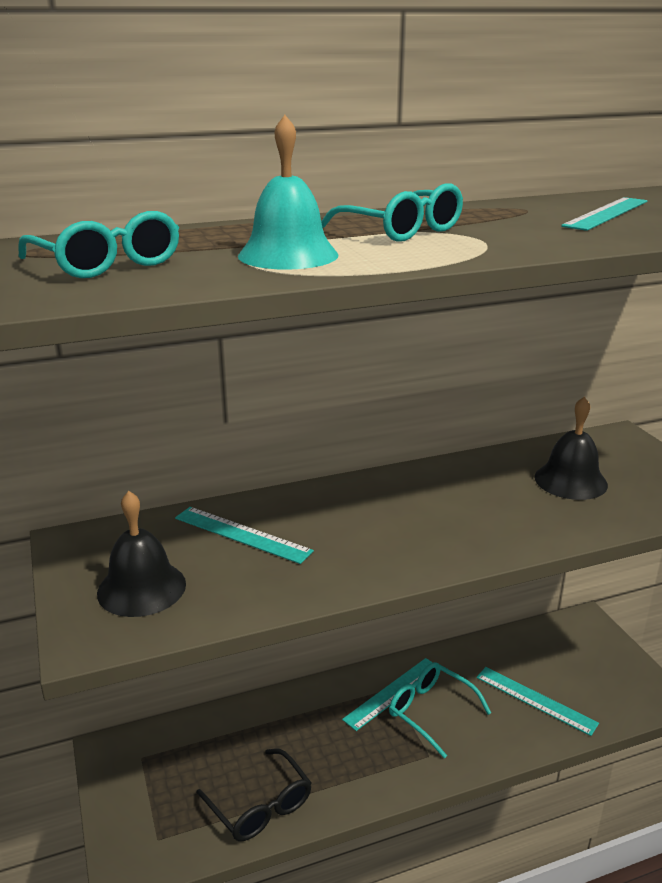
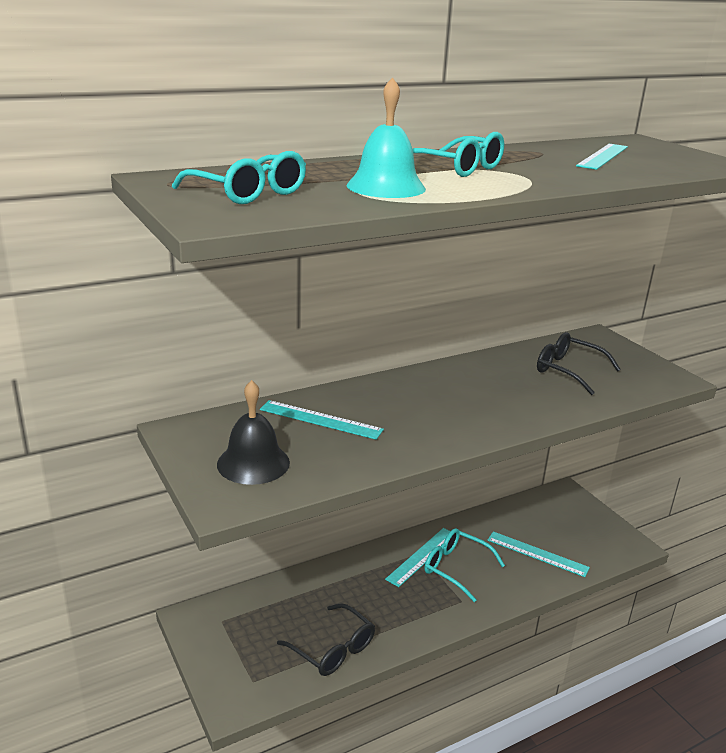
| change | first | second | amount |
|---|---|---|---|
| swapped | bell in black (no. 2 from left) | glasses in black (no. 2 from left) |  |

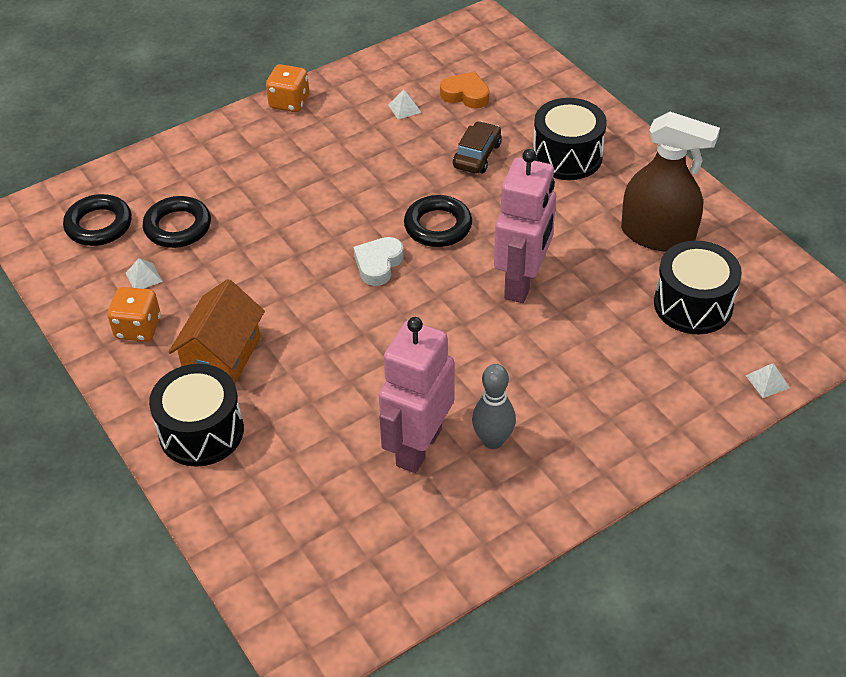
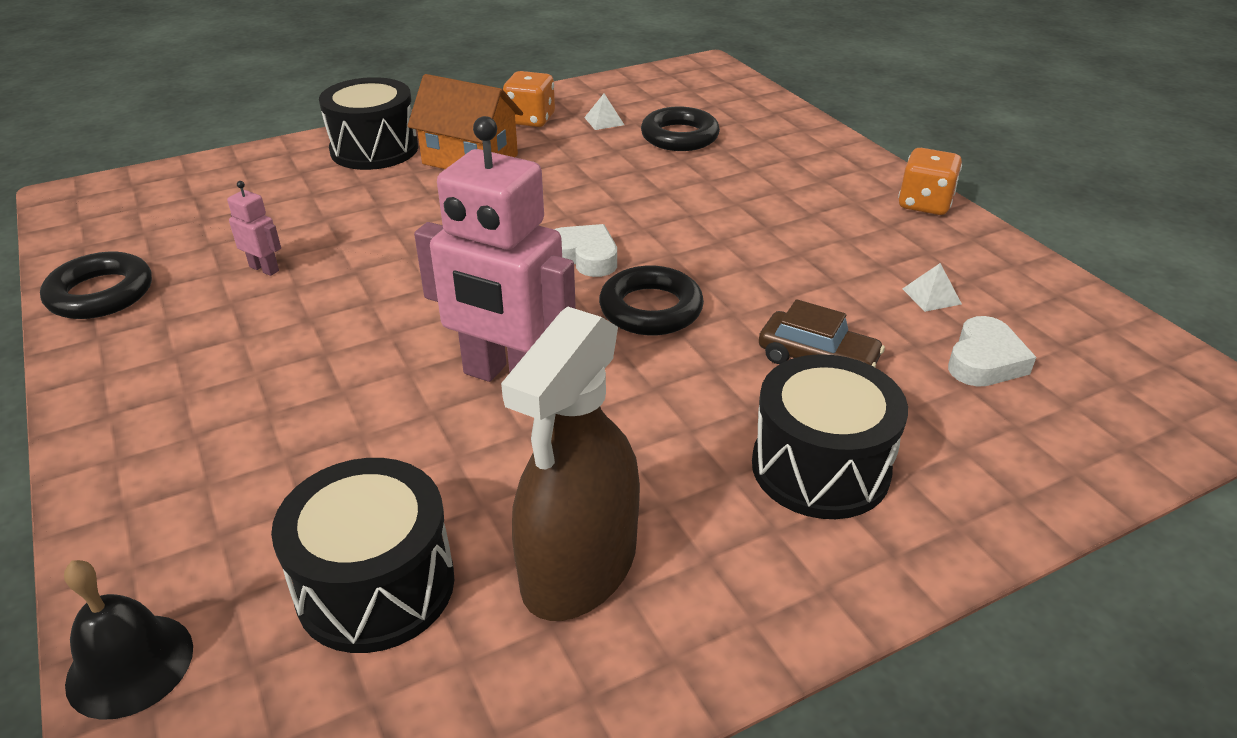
| change | first | second | amount |
|---|---|---|---|
| shifted | ring in black (no. 1 from left) |  |  |
| swapped | pyramid in white (no. 3 from left) | bell in black |  |
| scaled | robot in pink (no. 1 from left) |  | x0.41 |
| repainted | heart in orange | heart in white (no. 2 from left) |  |
| gone | bowling pin in grey |  |  |

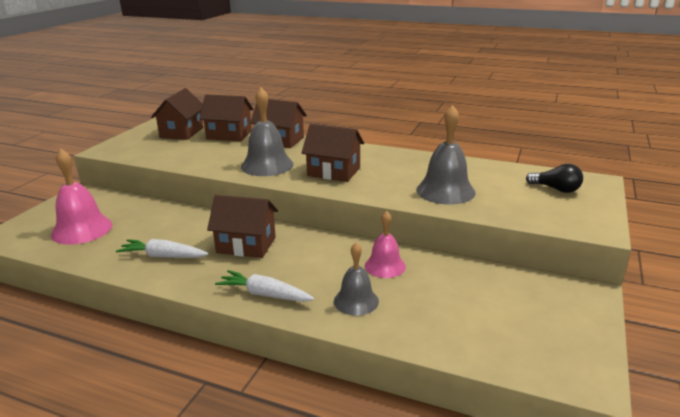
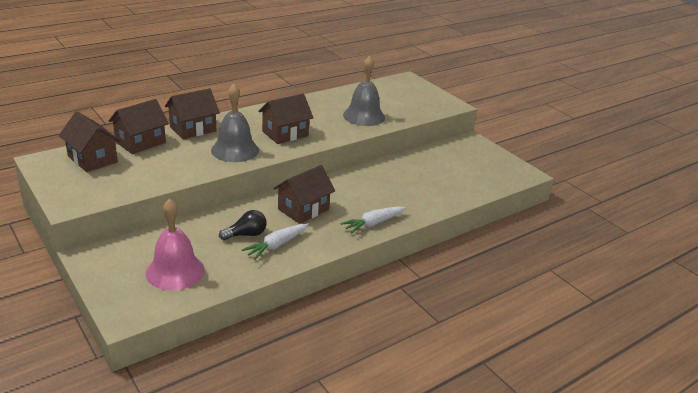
| change | first | second | amount |
|---|---|---|---|
| shifted | light bulb in black |  |  |
| gone | bell in grey (no. 2 from left) |  |  |
| gone | bell in pink (no. 2 from left) |  |  |

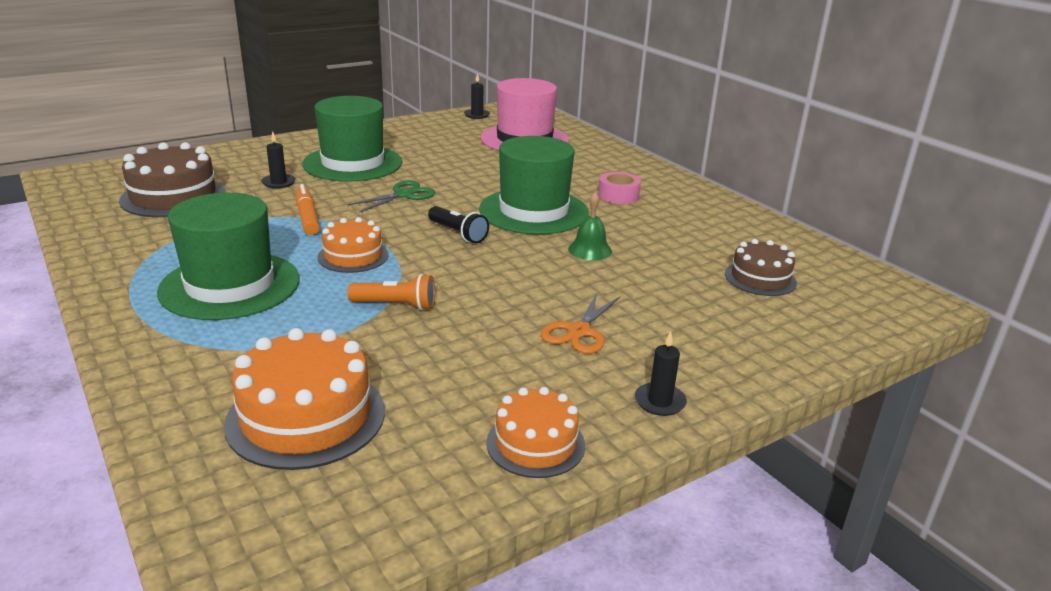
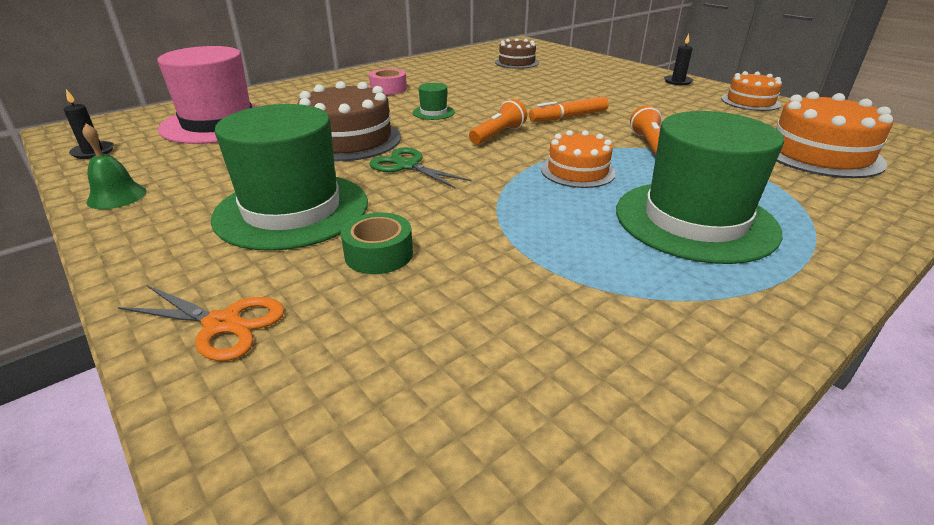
| change | first | second | amount |
|---|---|---|---|
| shifted | bell in green |  |  |
| shifted | scissors in orange |  |  |
| shifted | cake in brown (no. 1 from left) |  |  |
| swapped | candle in black (no. 1 from left) | tape in green |  |
| scaled | hat in green (no. 3 from left in the first image) | hat in green (no. 2 from left) | x0.41 |
| repainted | flashlight in black | flashlight in orange (no. 1 from left) |  |
| shifted | marker in orange |  |  |

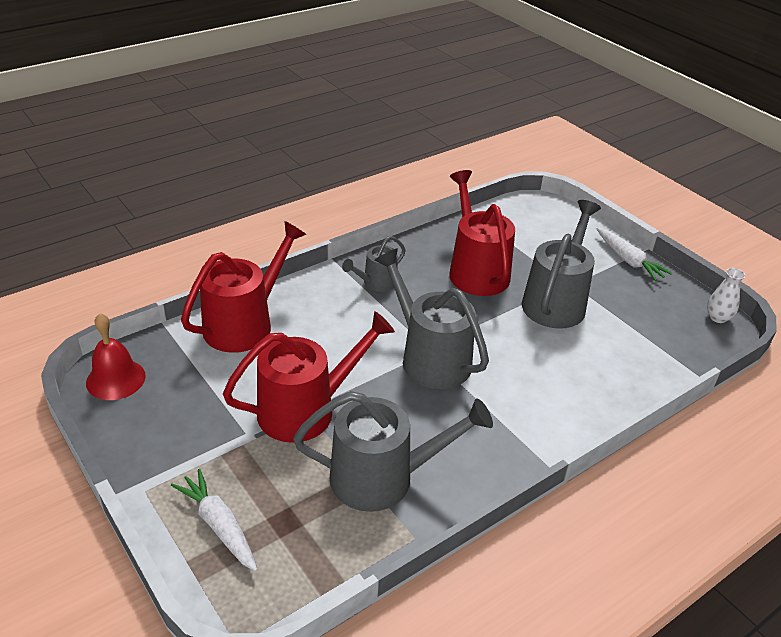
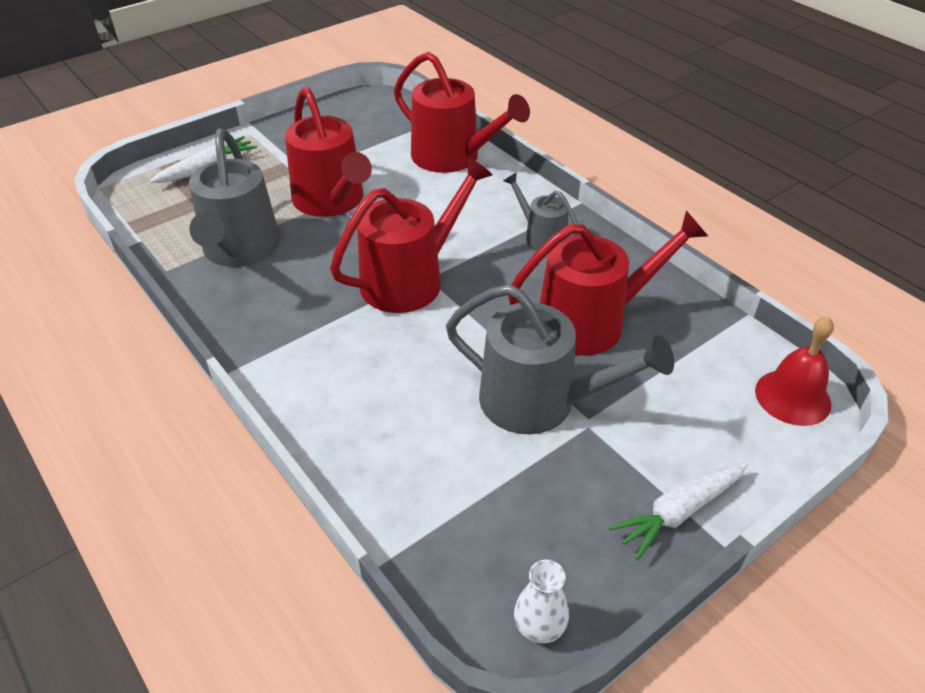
| change | first | second | amount |
|---|---|---|---|
| repainted | watering can in grey (no. 3 from left) | watering can in red (no. 2 from left) |  |
| shifted | bell in red |  |  |

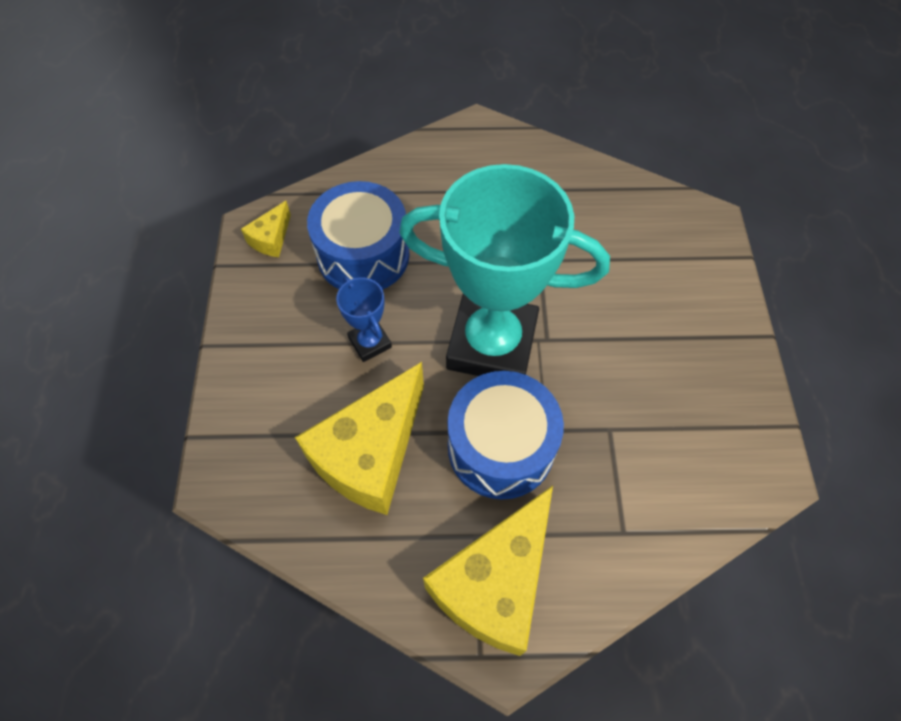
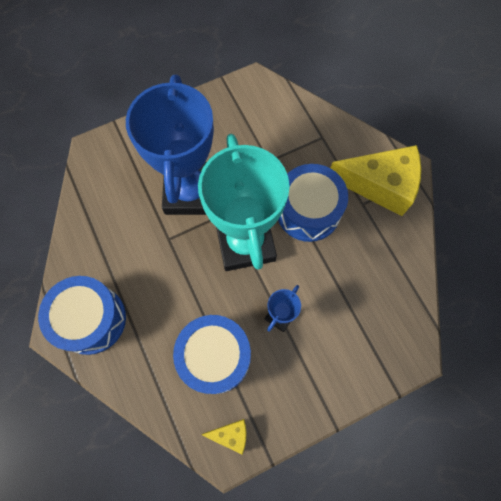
| change | first | second | amount |
|---|---|---|---|
| new |  | drum in blue (no. 1 from left) |  |
| new |  | trophy in blue (no. 1 from left) |  |
| gone | cheese in yellow (no. 2 from left) |  |  |

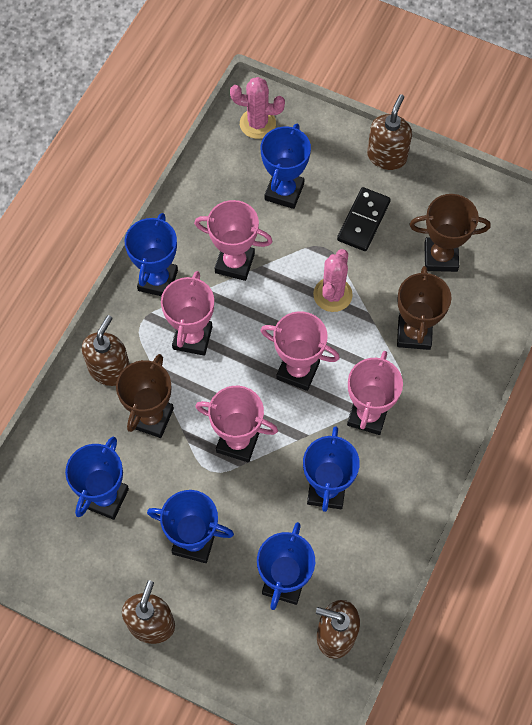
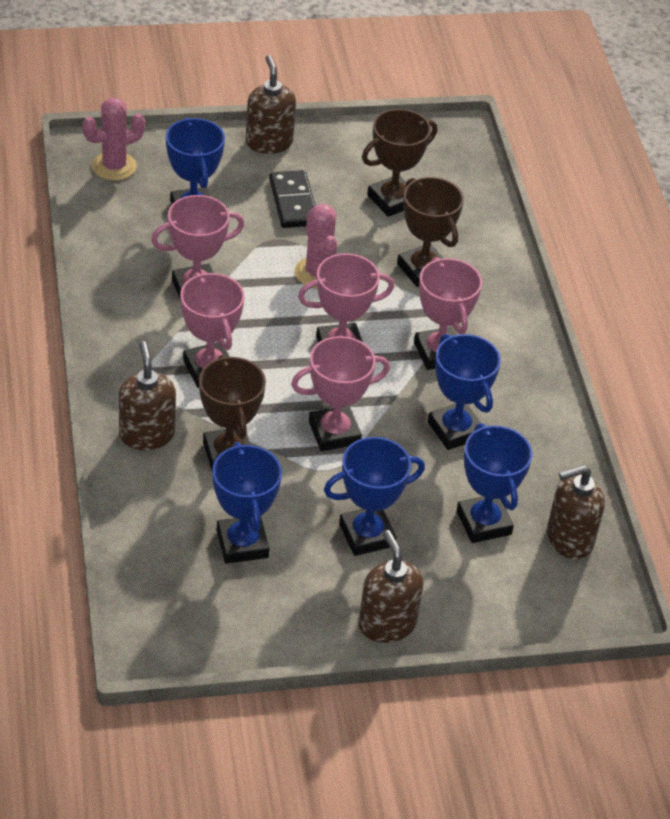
| change | first | second | amount |
|---|---|---|---|
| gone | trophy in blue (no. 2 from left) |  |  |

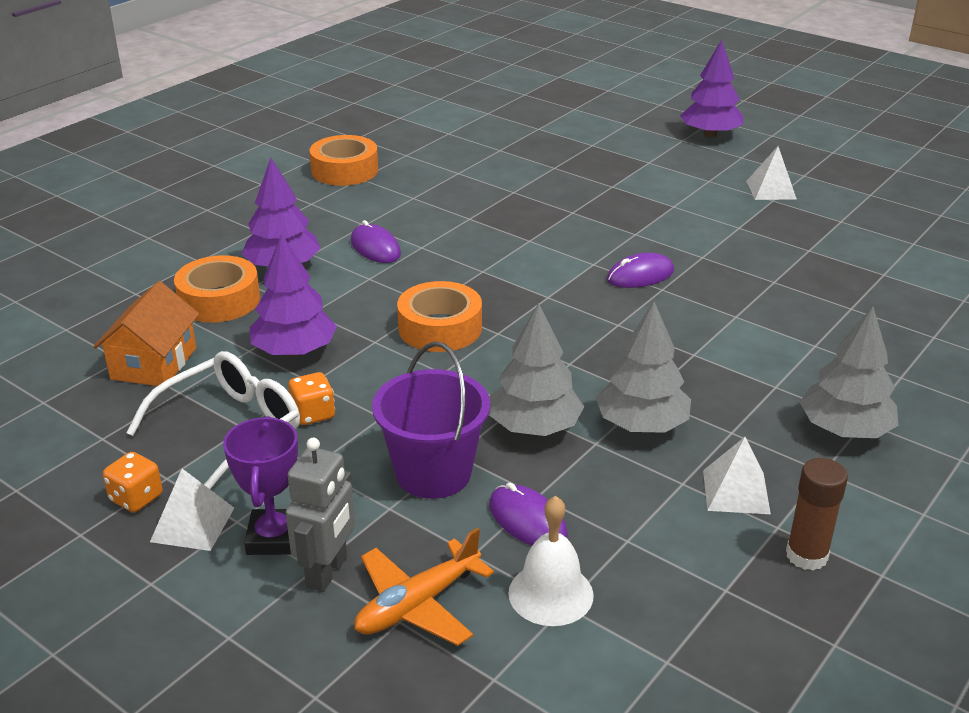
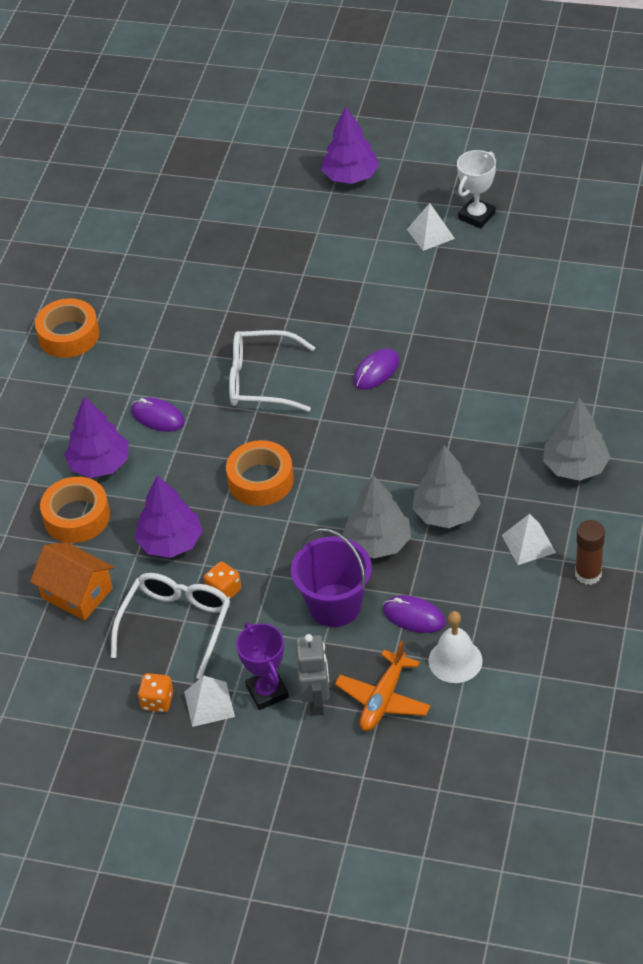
| change | first | second | amount |
|---|---|---|---|
| rotated | house in orange |  | 45 degrees counterclockwise |
| new |  | glasses in white (no. 2 from left) |  |
| new |  | trophy in white |  |

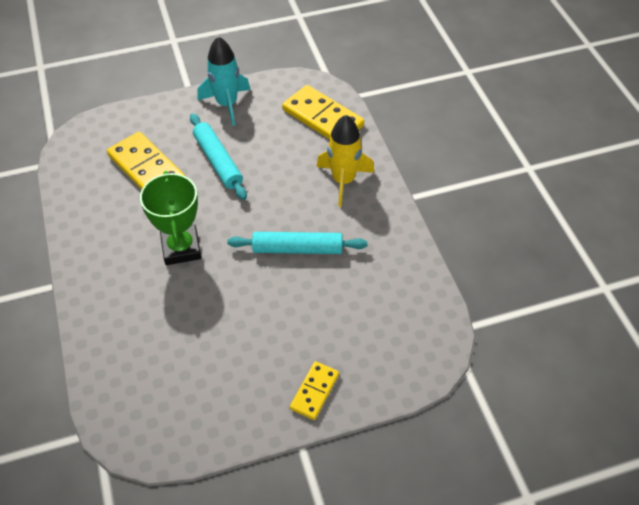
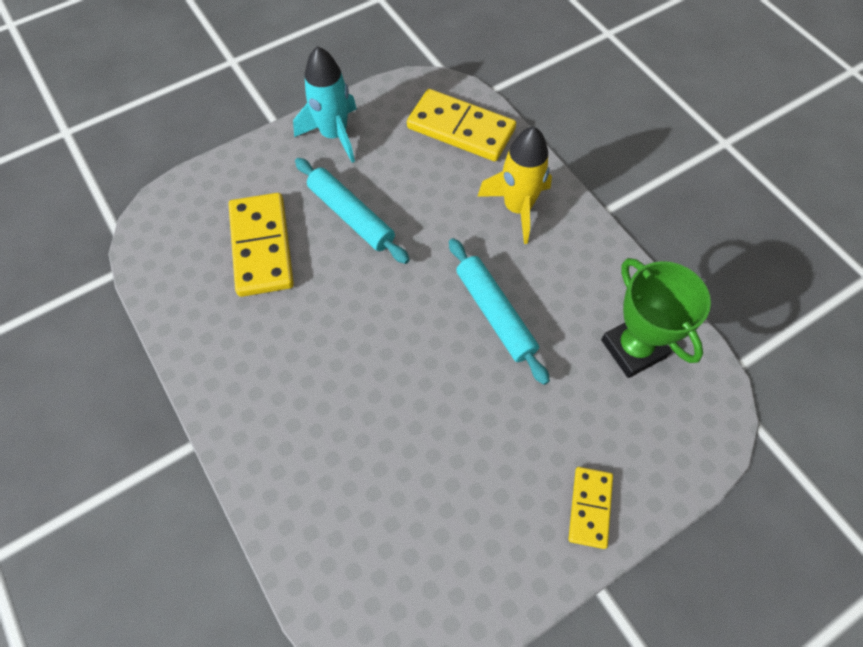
| change | first | second | amount |
|---|---|---|---|
| rotated | domino in yellow (no. 1 from left) |  | 45 degrees clockwise |
| rotated | rolling pin in turquoise (no. 2 from left) |  | 75 degrees clockwise |
| shifted | trophy in green |  |  |

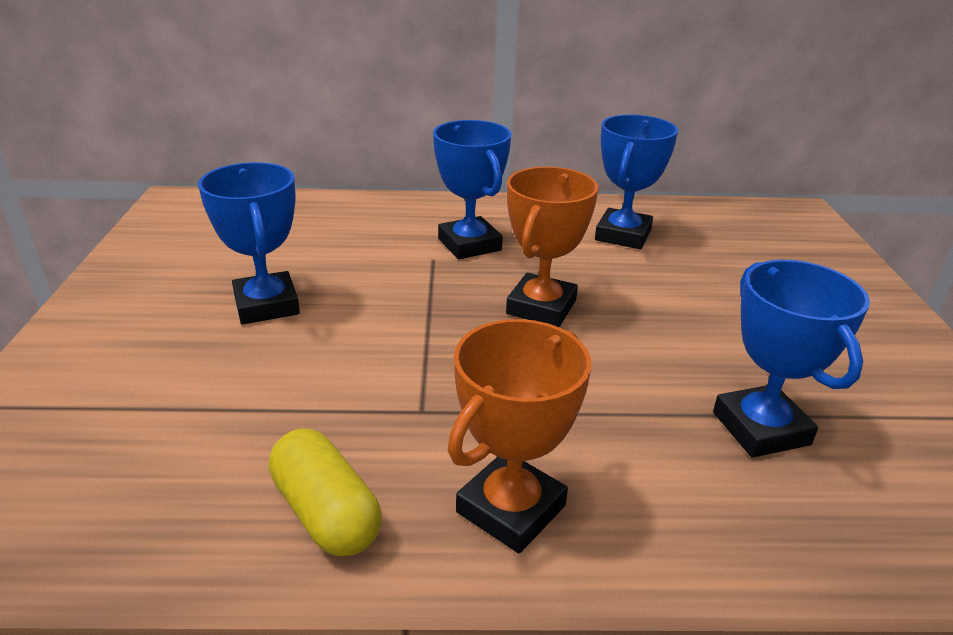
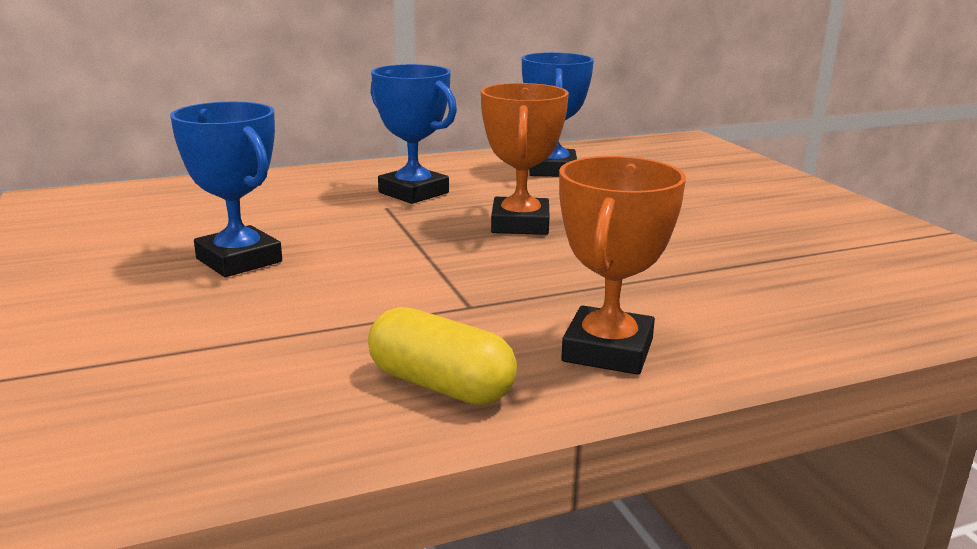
| change | first | second | amount |
|---|---|---|---|
| gone | trophy in blue (no. 4 from left) |  |  |

